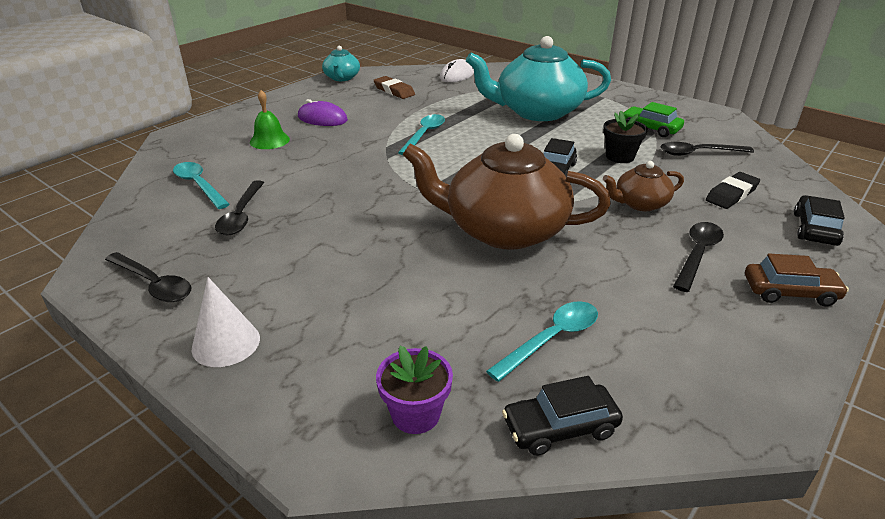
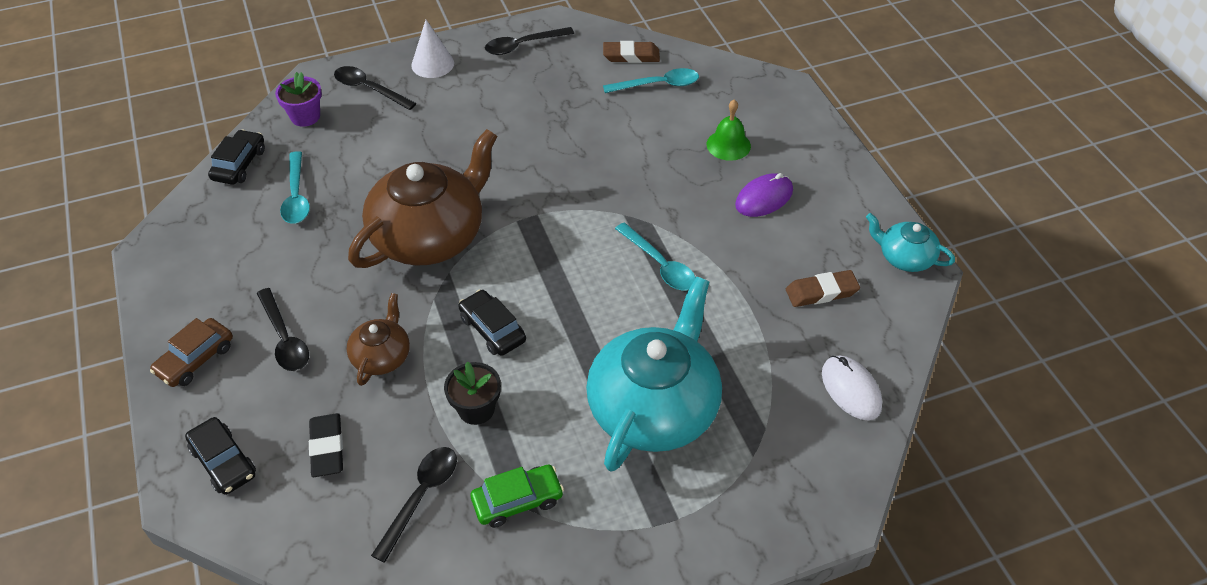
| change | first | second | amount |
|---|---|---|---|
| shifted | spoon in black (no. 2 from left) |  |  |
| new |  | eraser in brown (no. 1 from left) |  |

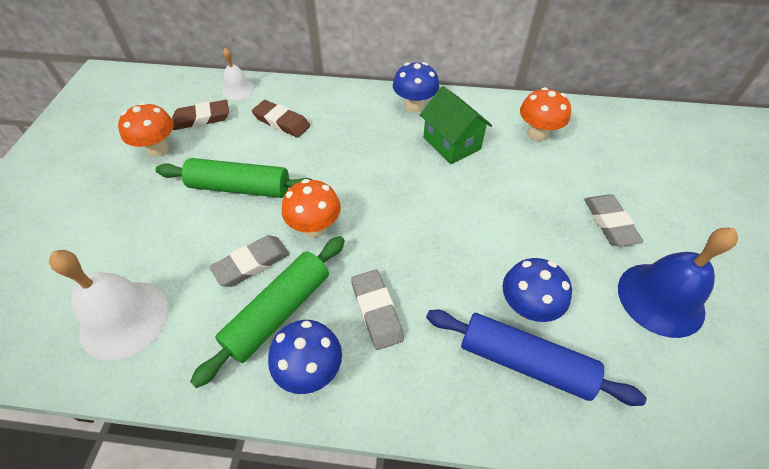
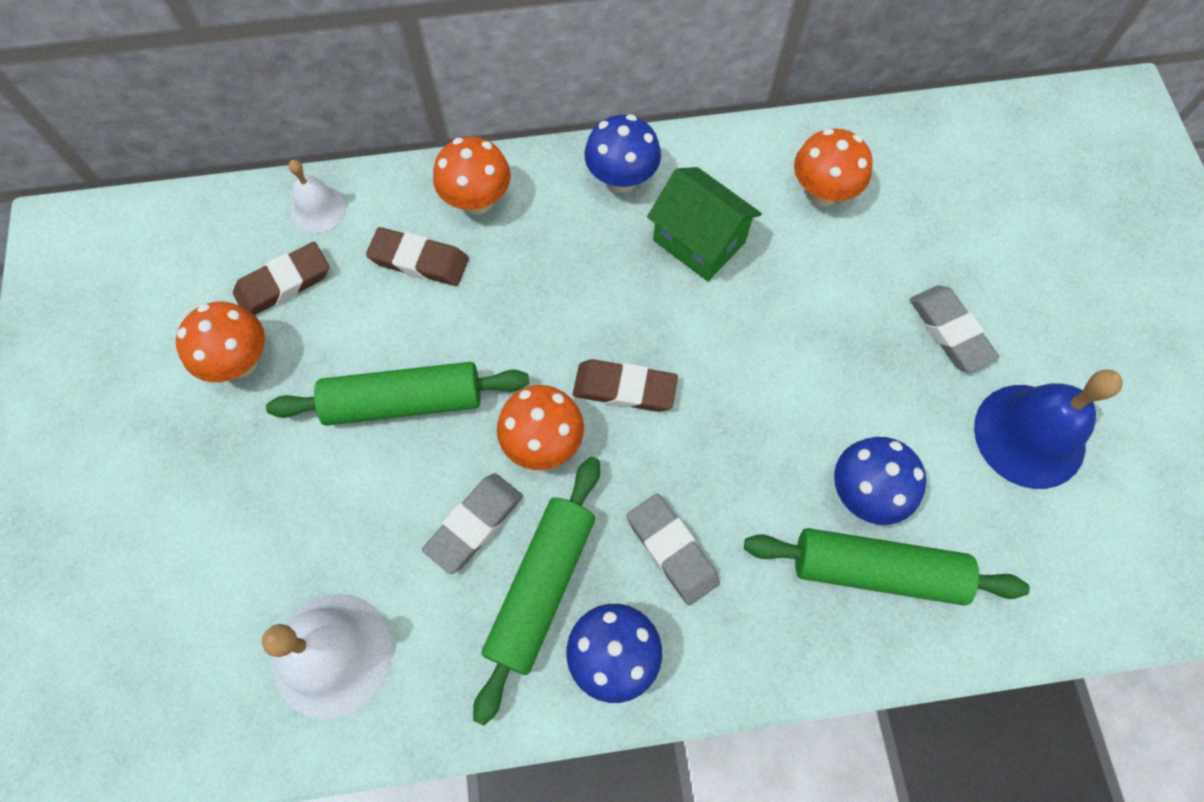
| change | first | second | amount |
|---|---|---|---|
| new |  | mushroom in orange (no. 2 from left) |  |
| new |  | eraser in brown (no. 3 from left) |  |
| repainted | rolling pin in blue | rolling pin in green (no. 3 from left) |  |

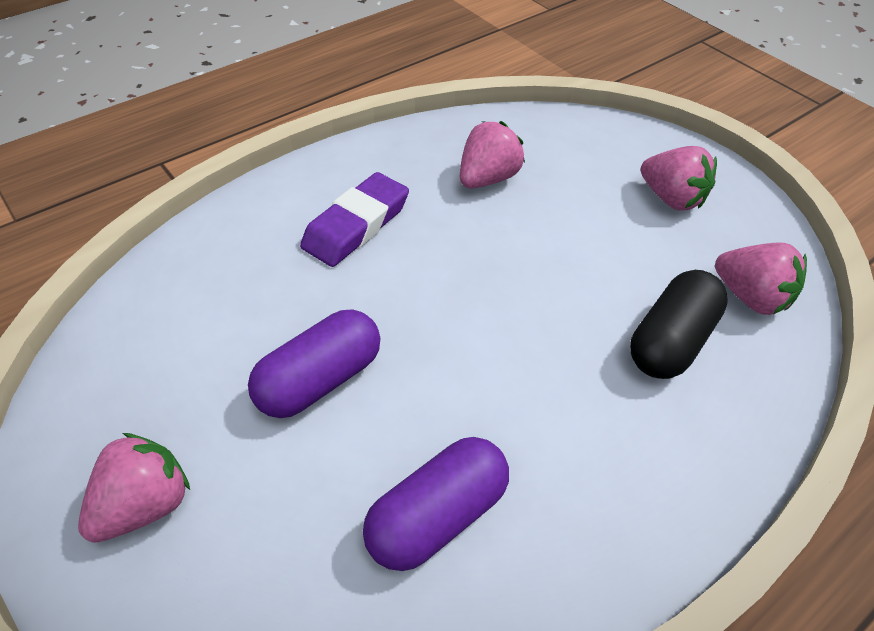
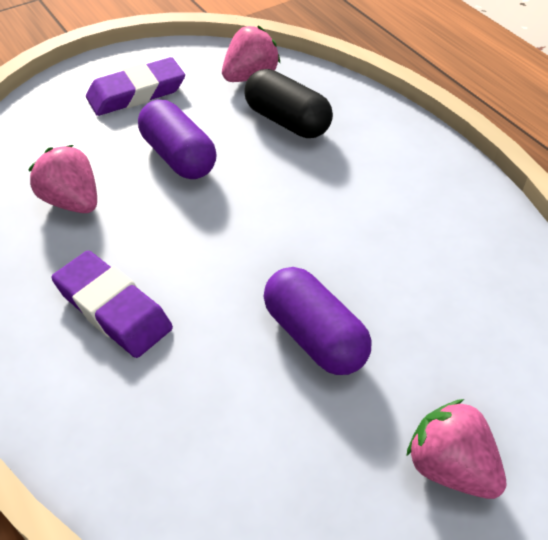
| change | first | second | amount |
|---|---|---|---|
| swapped | strawberry in pink (no. 3 from left) | eraser in purple (no. 2 from left) |  |
| shifted | capsule in purple (no. 2 from left in the first image) | capsule in purple (no. 1 from left) |  |

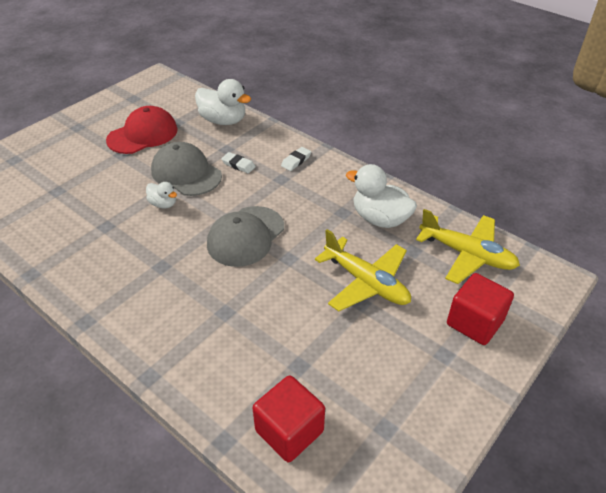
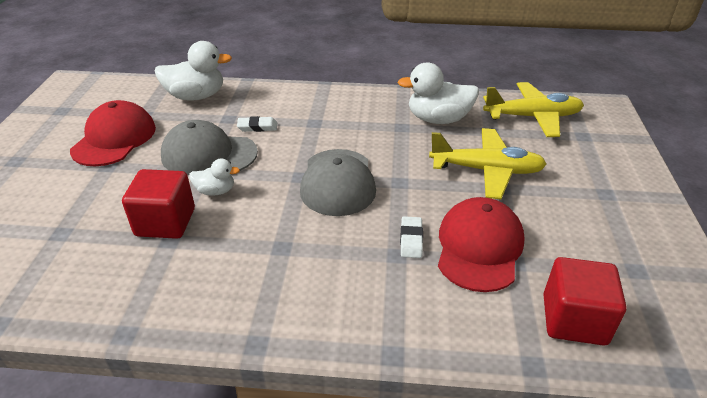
| change | first | second | amount |
|---|---|---|---|
| shifted | cube in red (no. 2 from left in the first image) | cube in red (no. 1 from left) |  |
| shifted | eraser in white (no. 2 from left) |  |  |
| new |  | cap in red (no. 2 from left) |  |

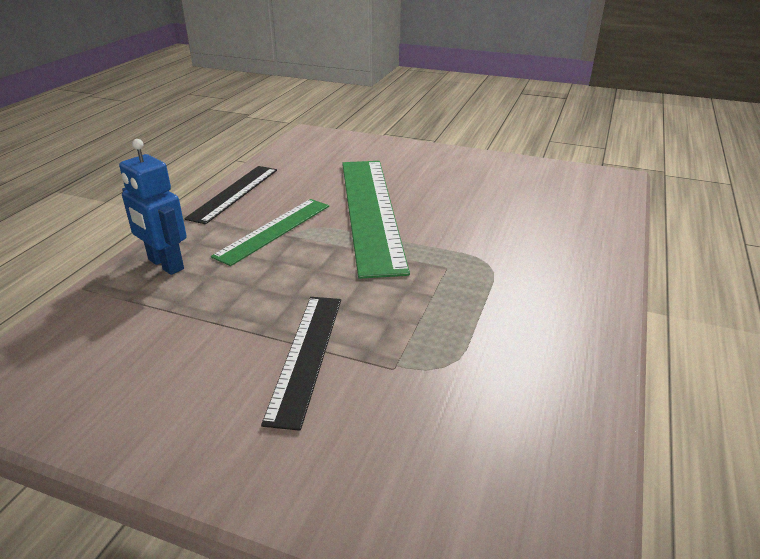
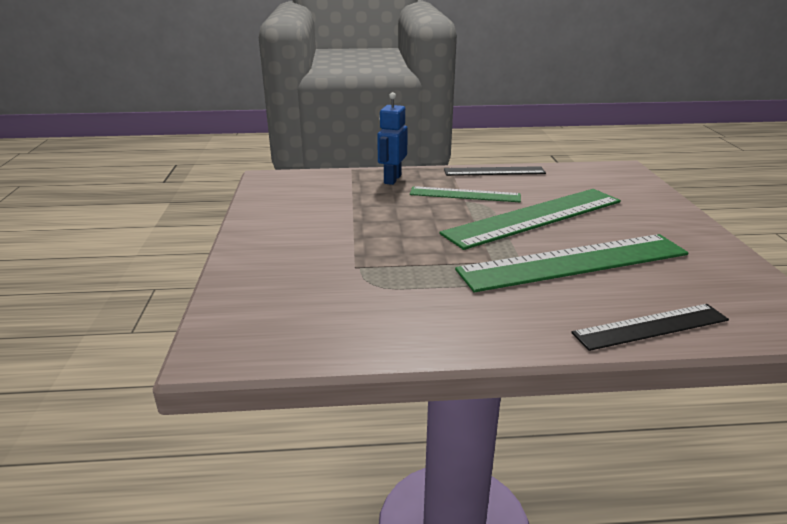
| change | first | second | amount |
|---|---|---|---|
| new |  | ruler in green (no. 3 from left) |  |
| shifted | ruler in black (no. 2 from left) |  |  |

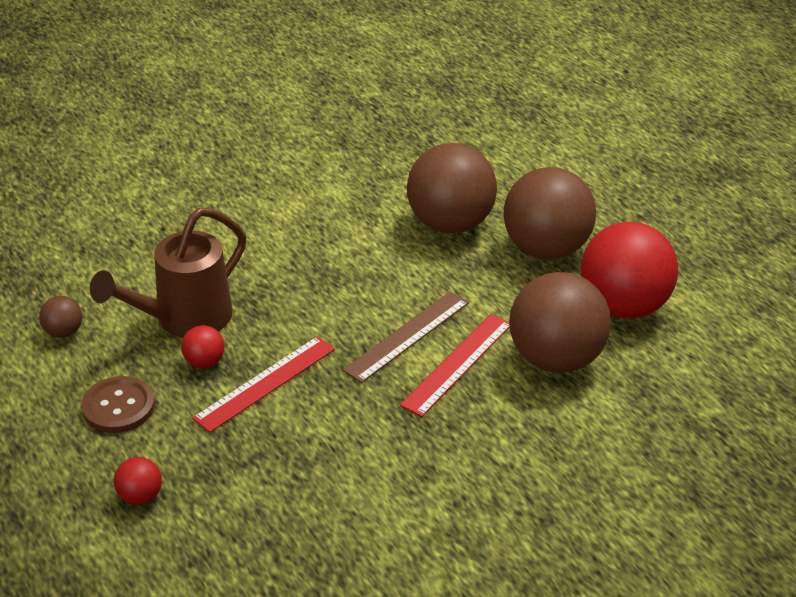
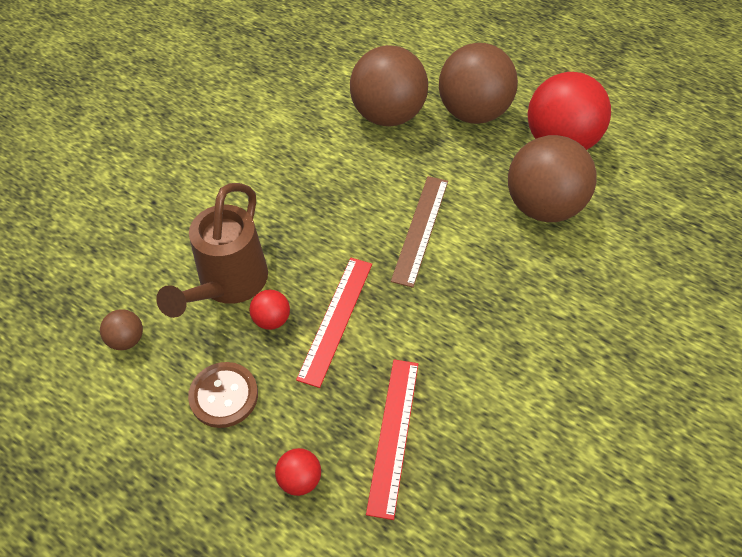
| change | first | second | amount |
|---|---|---|---|
| shifted | ruler in red (no. 2 from left) |  |  |

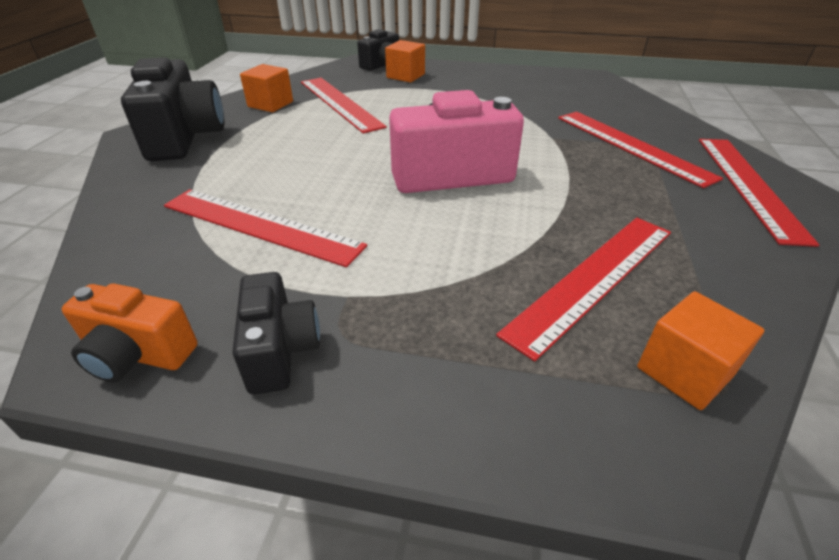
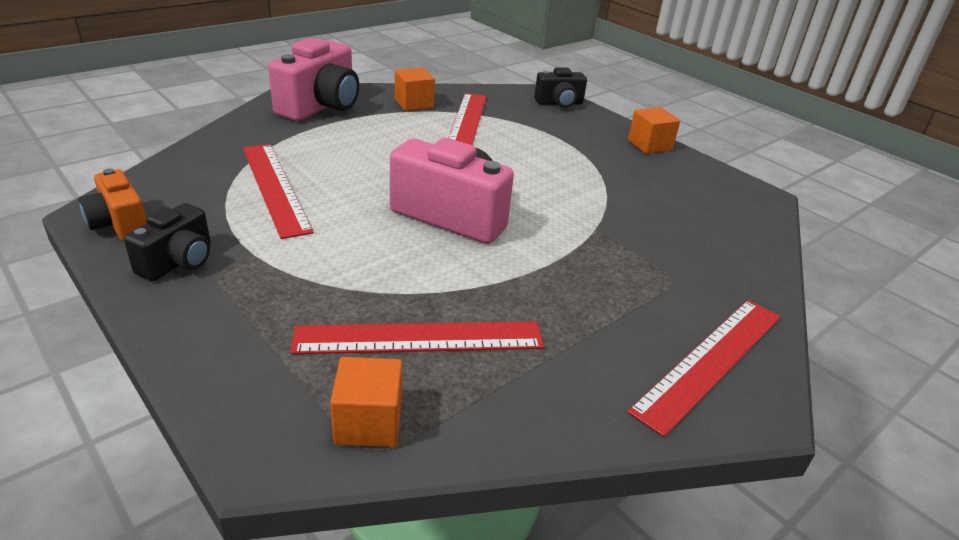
| change | first | second | amount |
|---|---|---|---|
| repainted | camera in black (no. 1 from left) | camera in pink (no. 1 from left) |  |
| shifted | cube in orange (no. 2 from left in the first image) | cube in orange (no. 3 from left) |  |
| gone | ruler in red (no. 4 from left) |  |  |

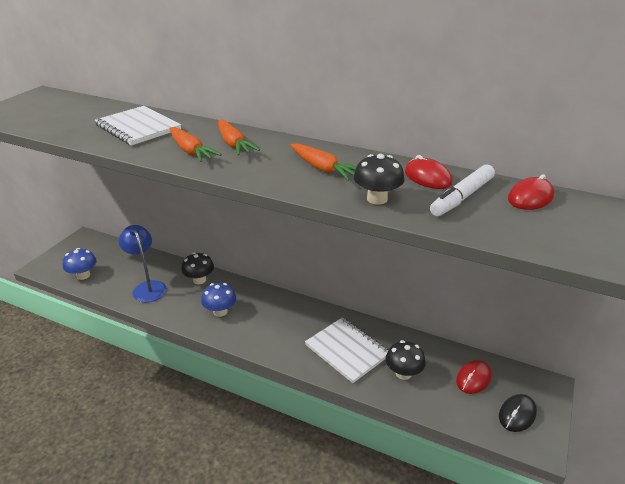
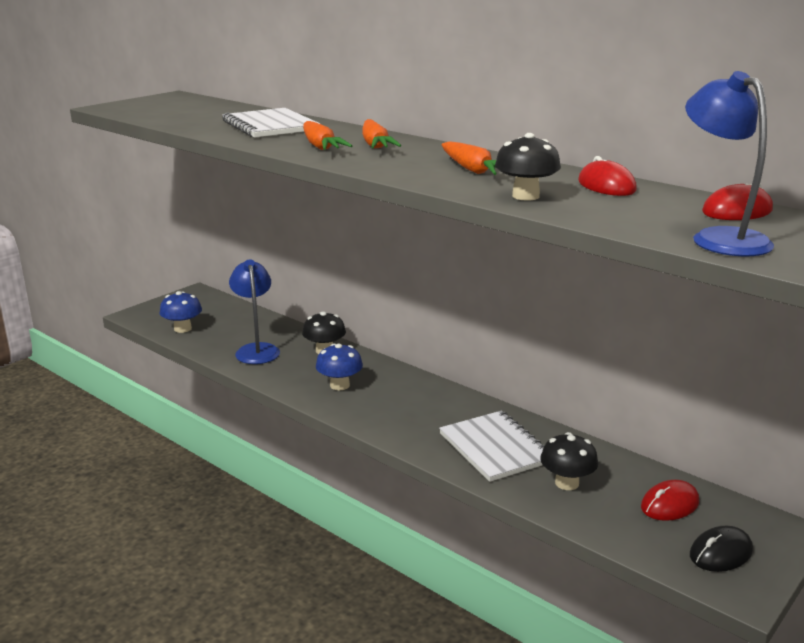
| change | first | second | amount |
|---|---|---|---|
| new |  | lamp in blue (no. 2 from left) |  |
| gone | marker in white |  |  |

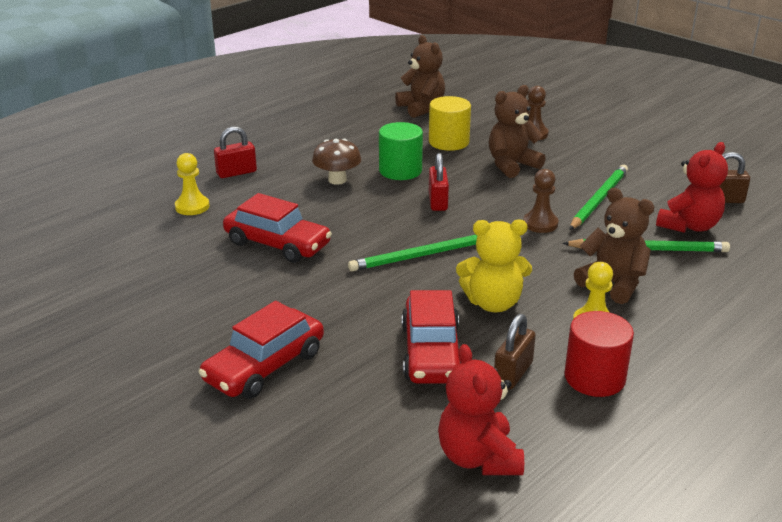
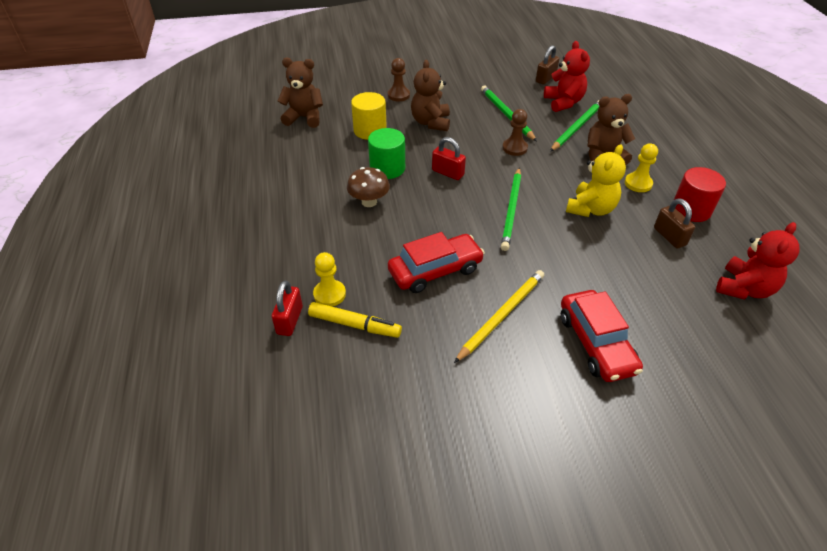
| change | first | second | amount |
|---|---|---|---|
| shifted | padlock in red (no. 1 from left) |  |  |
| new |  | marker in yellow |  |
| new |  | pencil in yellow |  |
| rotated | teddy bear in red (no. 1 from left in the first image) | teddy bear in red (no. 2 from left) | 75 degrees counterclockwise |
| gone | car in red (no. 3 from left) |  |  |

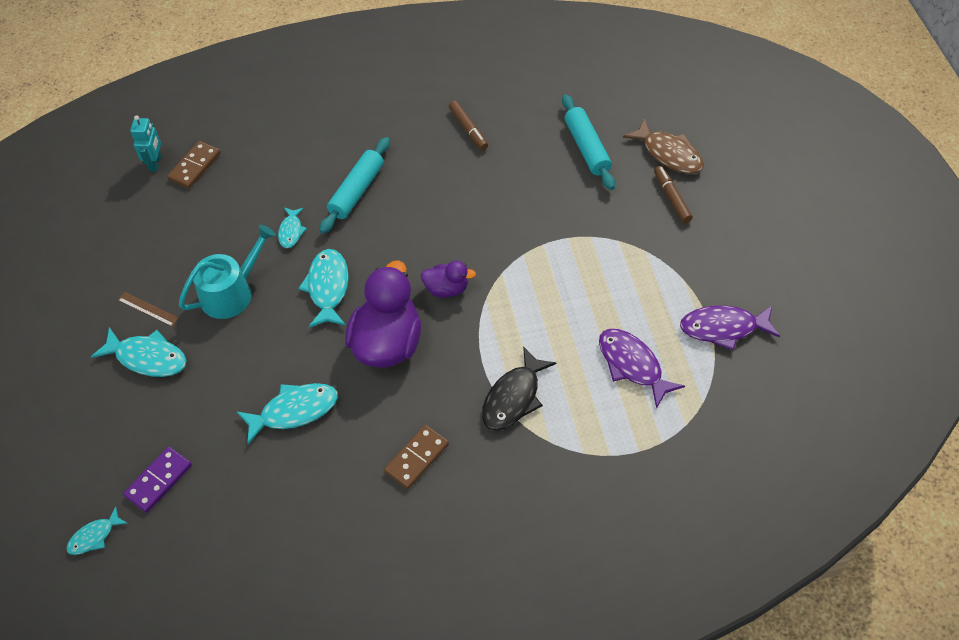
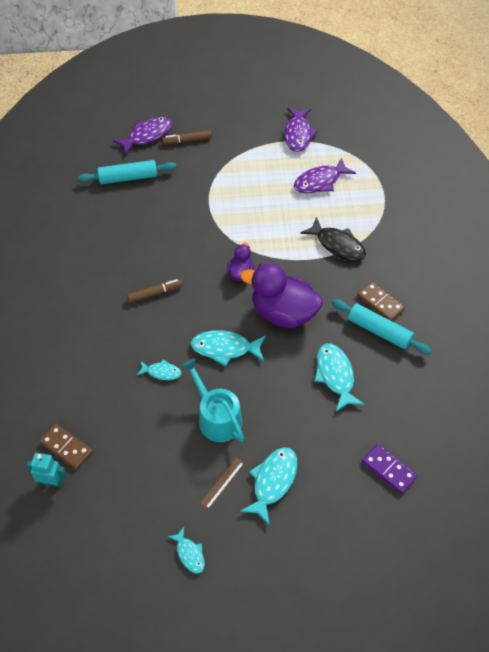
| change | first | second | amount |
|---|---|---|---|
| repainted | fish in brown | fish in purple (no. 1 from left) |  |
| shifted | marker in brown (no. 1 from left) |  |  |
| shifted | fish in turquoise (no. 1 from left in the first image) | fish in turquoise (no. 2 from left) |  |
| shifted | rolling pin in turquoise (no. 1 from left in the first image) | rolling pin in turquoise (no. 2 from left) |  |

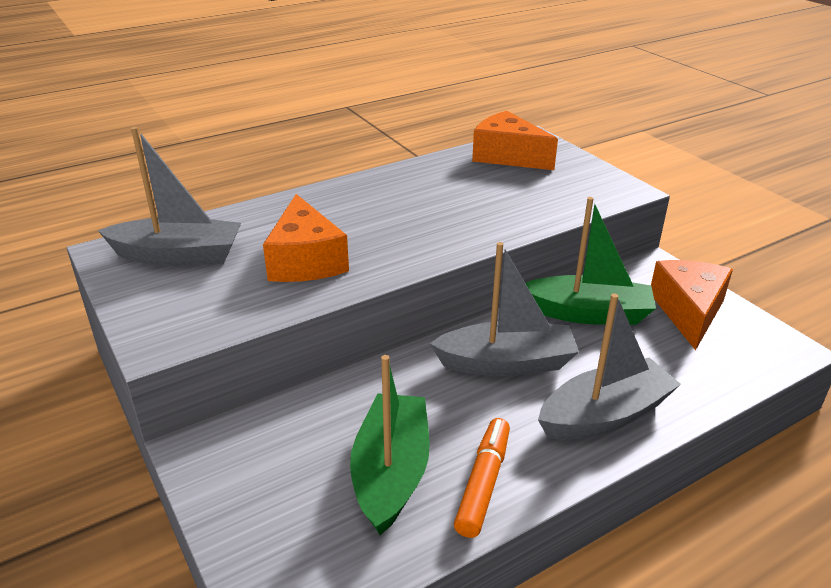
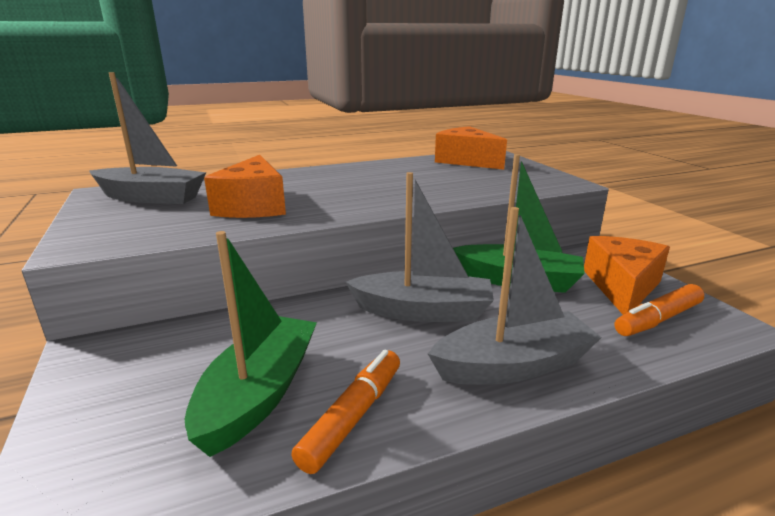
| change | first | second | amount |
|---|---|---|---|
| new |  | marker in orange (no. 2 from left) |  |

